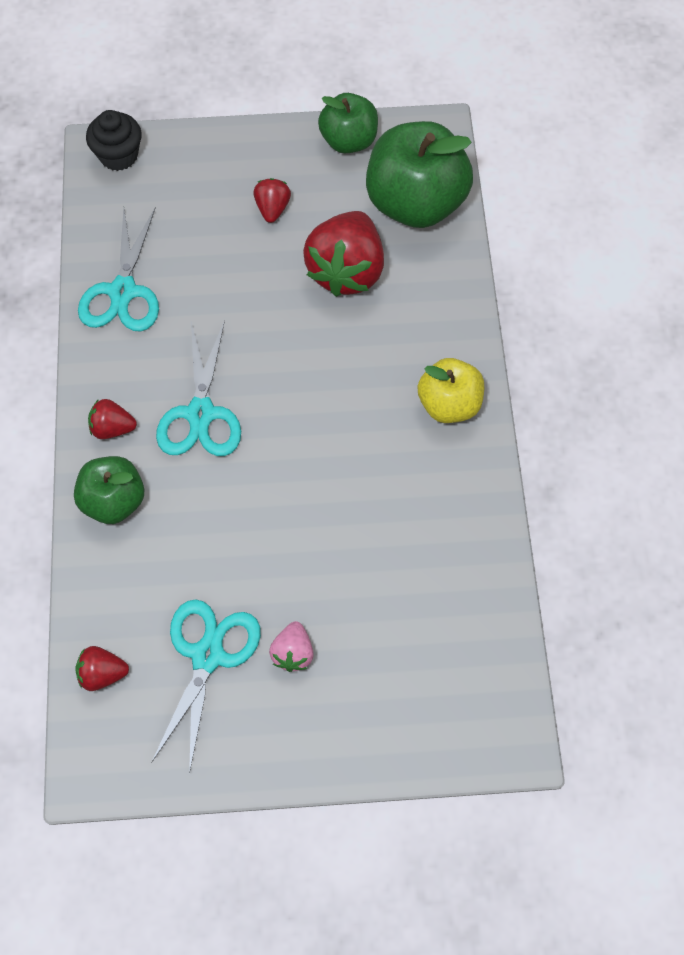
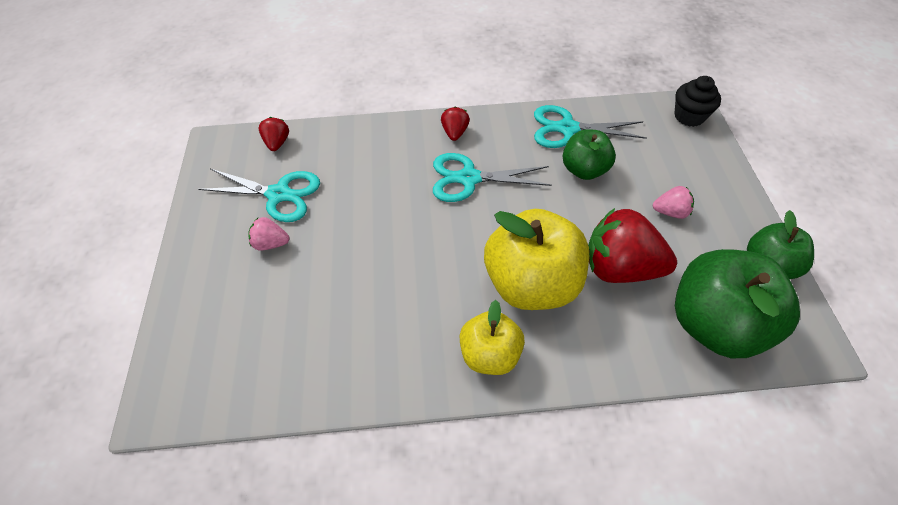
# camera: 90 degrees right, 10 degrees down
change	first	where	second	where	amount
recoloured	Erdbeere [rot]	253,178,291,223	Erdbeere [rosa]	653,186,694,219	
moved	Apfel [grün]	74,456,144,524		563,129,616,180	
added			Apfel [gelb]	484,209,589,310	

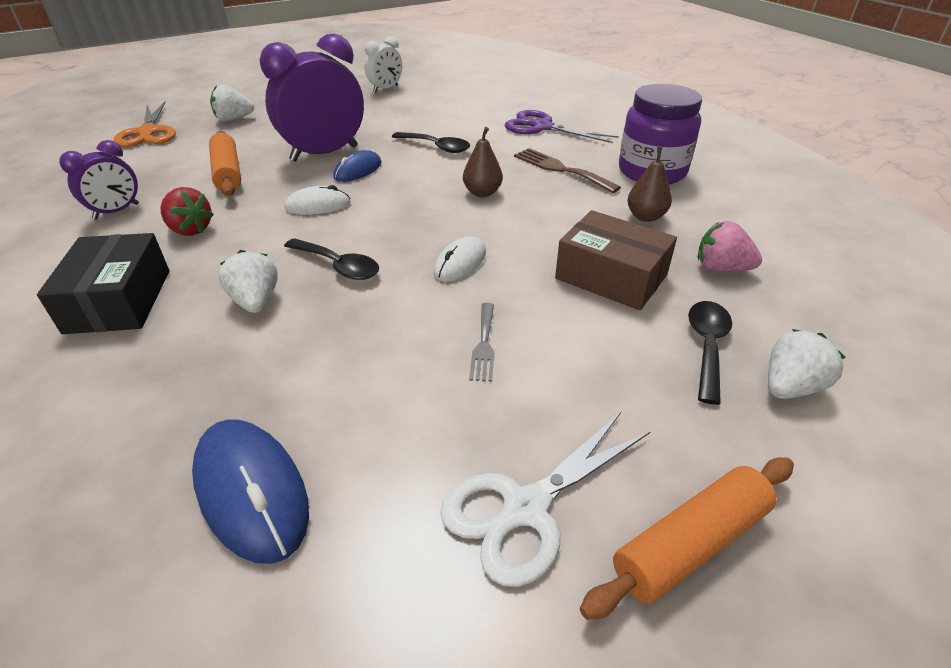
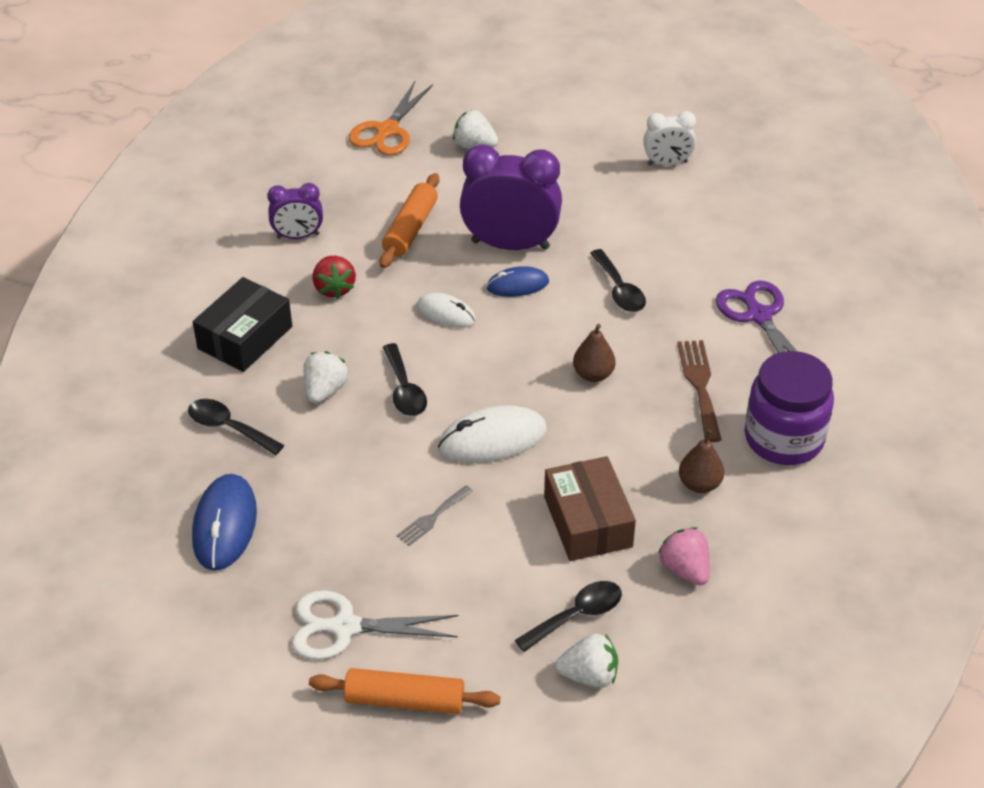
# camera: 40 degrees right, 5 degrees up
change	first	where	second	where	amount
resized	Computermaus [weiß]	434,236,486,282		438,405,547,463	x1.62
added			Löffel [schwarz]	188,399,284,455	

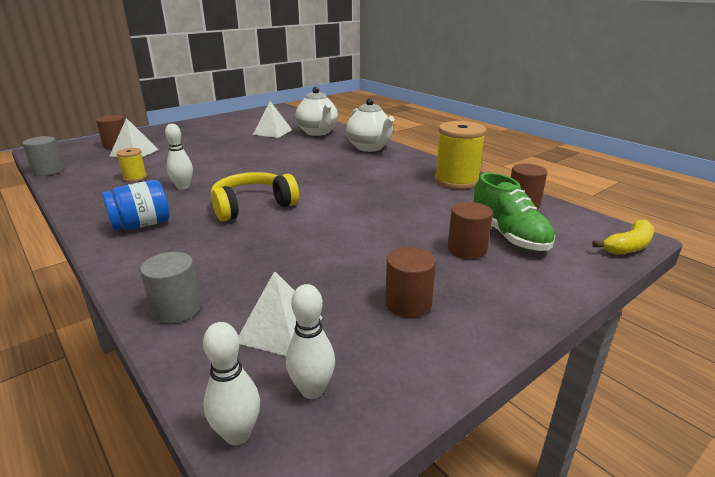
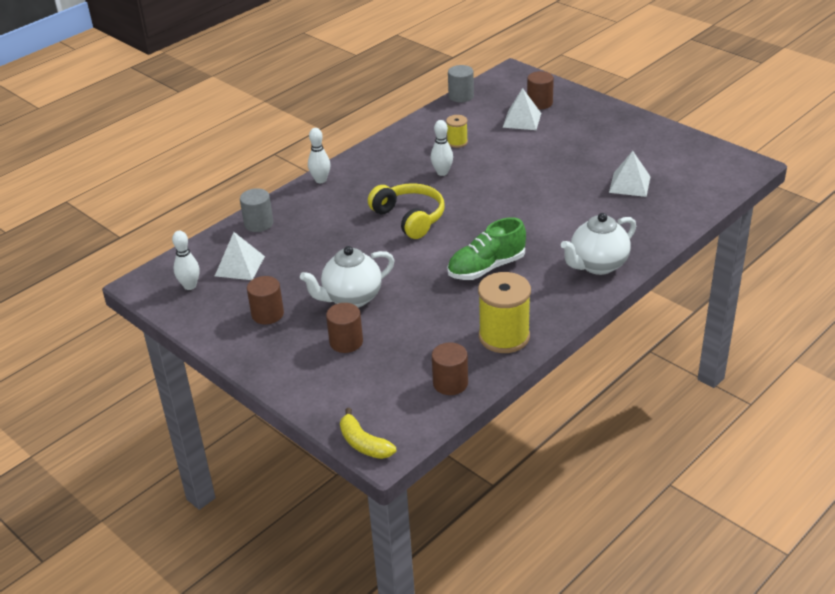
# camera: 85 degrees right, 10 degrees up
change	first	where	second	where	amount
moved	Teekanne [weiß]	296,87,338,136		300,246,395,308	
moved	Schuh [grün]	474,173,555,251		447,217,526,280	
removed	Einmachglas [blau]	102,180,170,231			
moved	Bowlingkegel [weiß]	203,322,260,445		308,128,330,183	

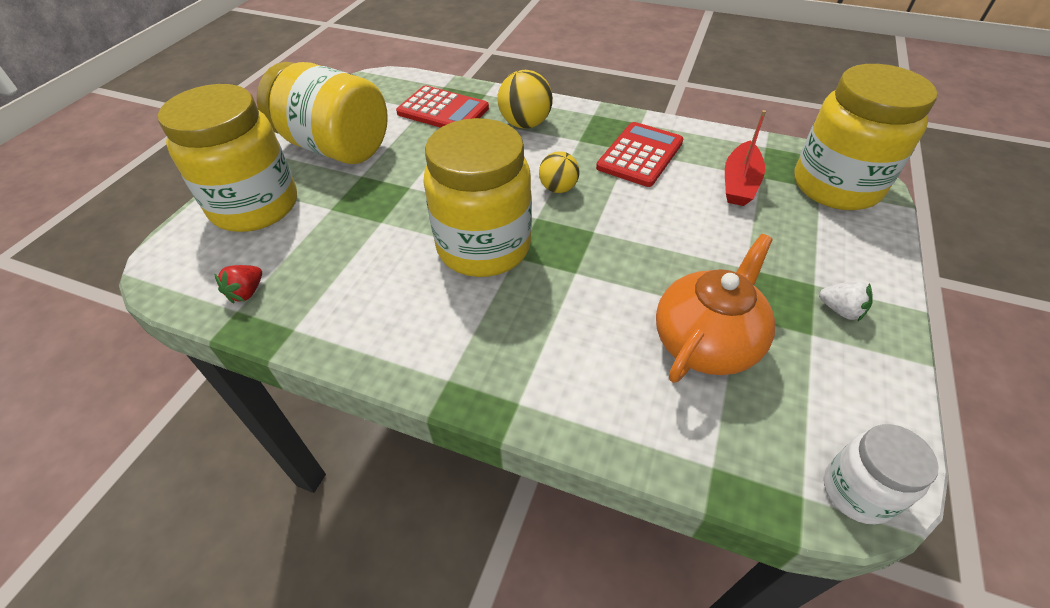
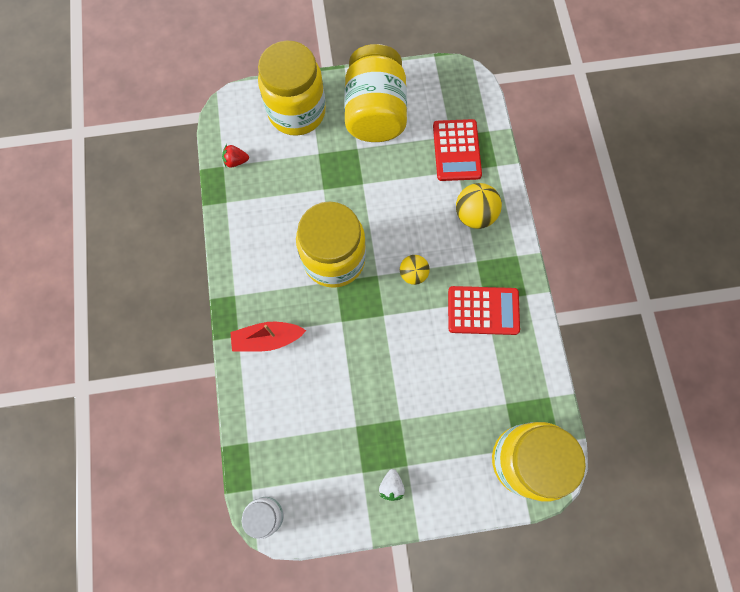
# camera: 60 degrees right, 25 degrees up
change	first	where	second	where	amount
moved	Boot [rot]	725,110,766,206		230,322,306,352	
removed	Teekanne [orange]	656,234,775,383			

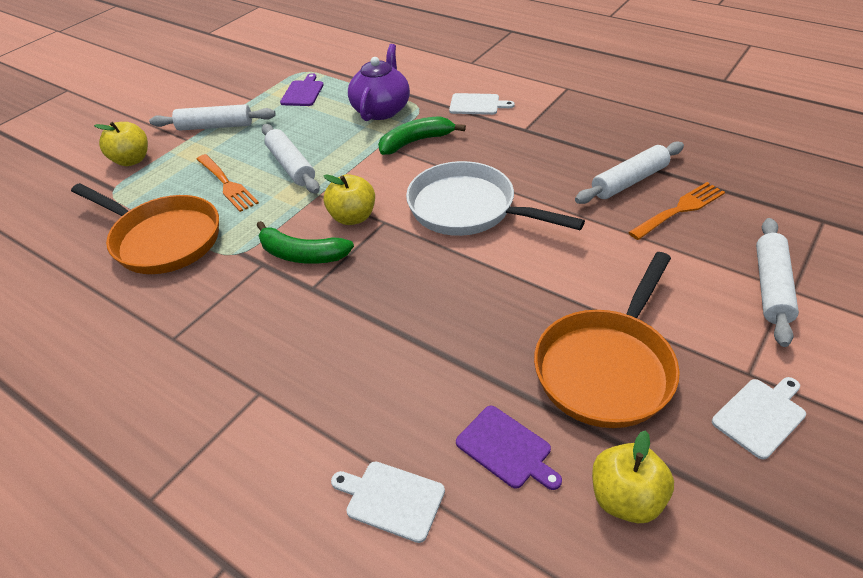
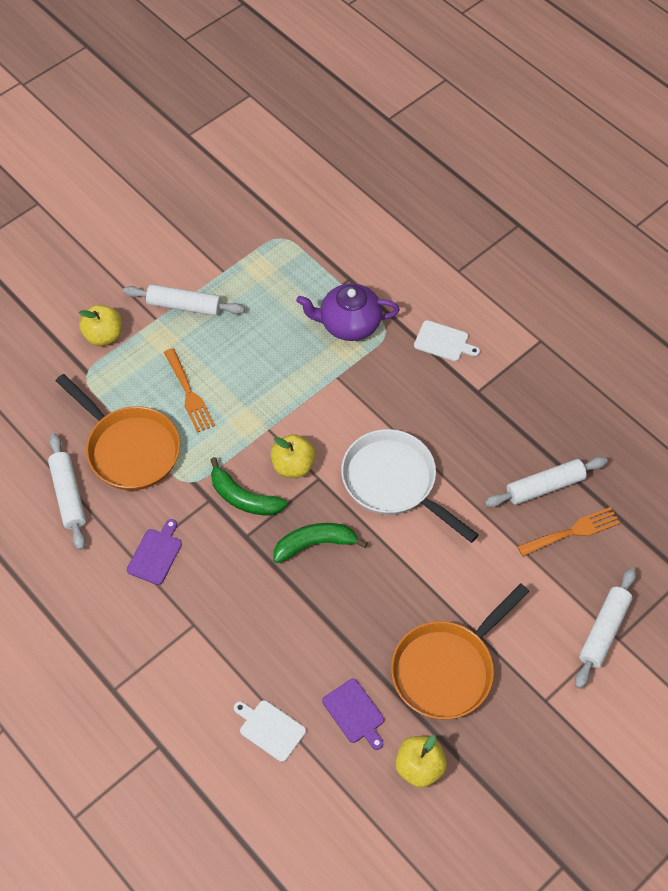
# camera: 10 degrees right, 15 degrees up
change	first	where	second	where	amount
turned	Teekanne [lila]	348,44,410,121		296,283,400,341	120 degrees counterclockwise
moved	Schneidebrett [lila]	280,73,324,106		127,519,182,585	
moved	Banane [grün]	378,116,466,155		274,523,368,563	
moved	Nudelholz [weiß]	262,124,320,194		48,433,86,550	
removed	Schneidebrett [weiß]	712,377,806,459			

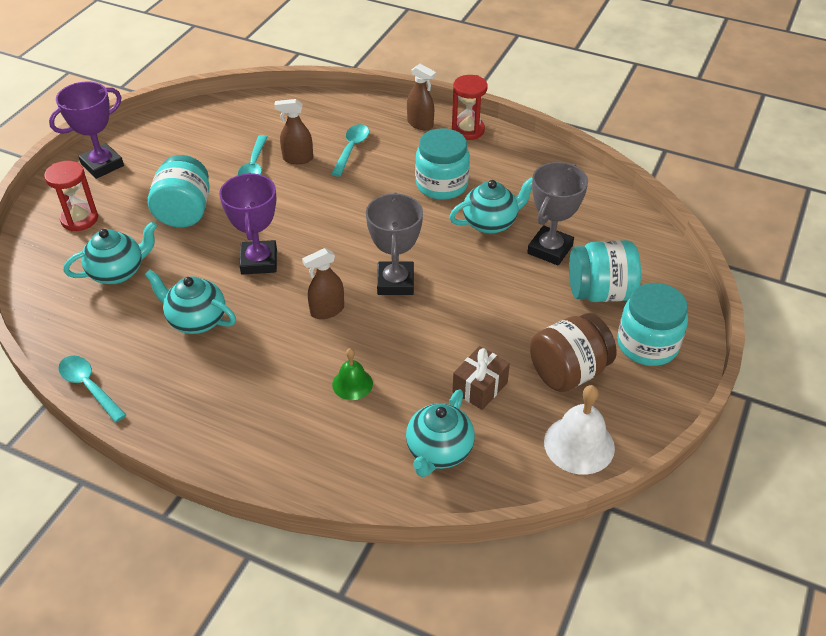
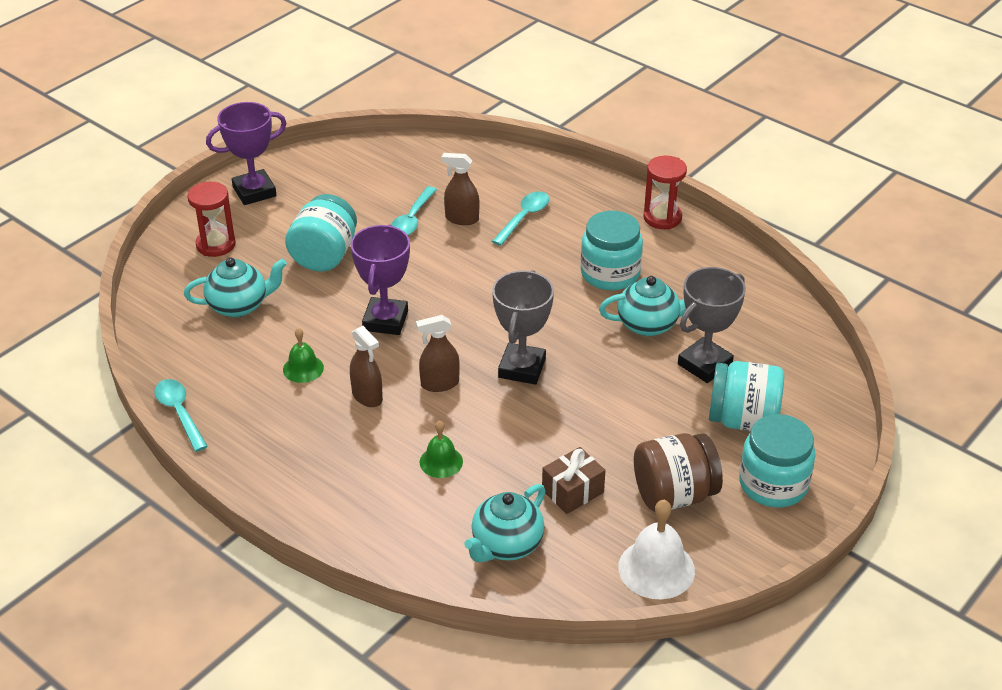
# camera: 15 degrees right, 5 degrees down
change	first	where	second	where	amount
moved	Sprühflasche [braun]	407,64,436,130		350,326,383,407	
replaced	Teekanne [türkis]	145,269,236,334	Glocke [grün]	283,328,324,383	

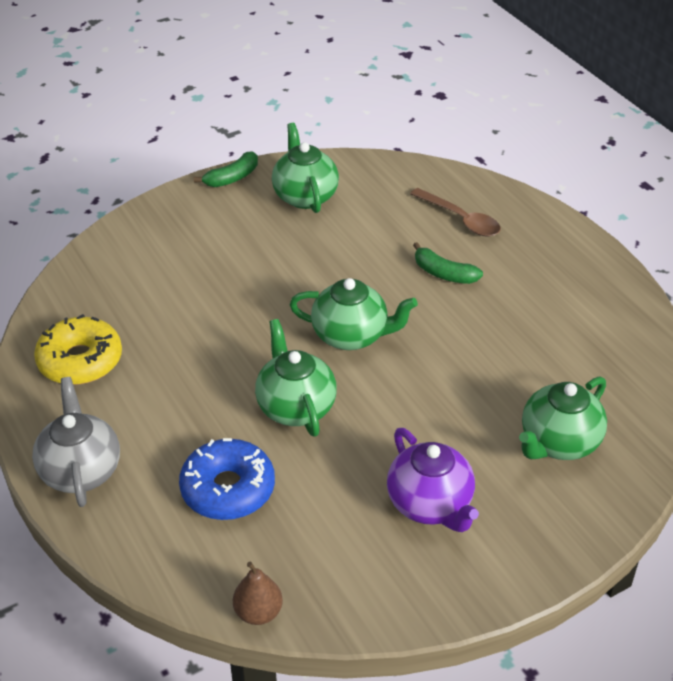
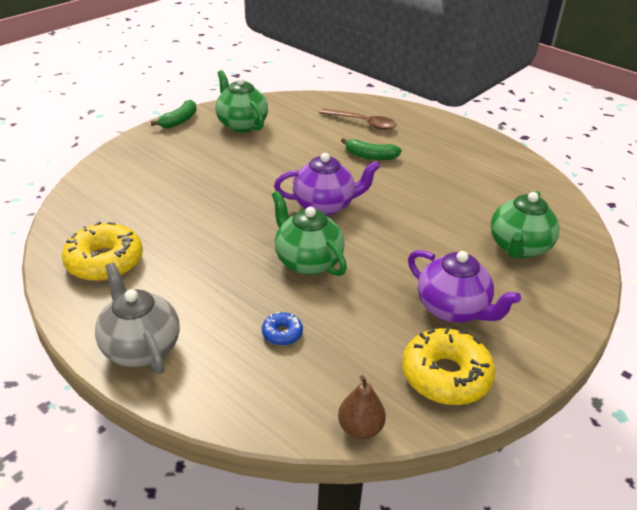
# camera: 20 degrees left, 5 degrees down
change	first	where	second	where	amount
recoloured	Teekanne [grün]	290,278,418,350	Teekanne [lila]	274,153,380,216	
resized	Donut [blau]	179,438,275,520		262,312,303,345	x0.48
added			Donut [gelb]	402,327,495,405	

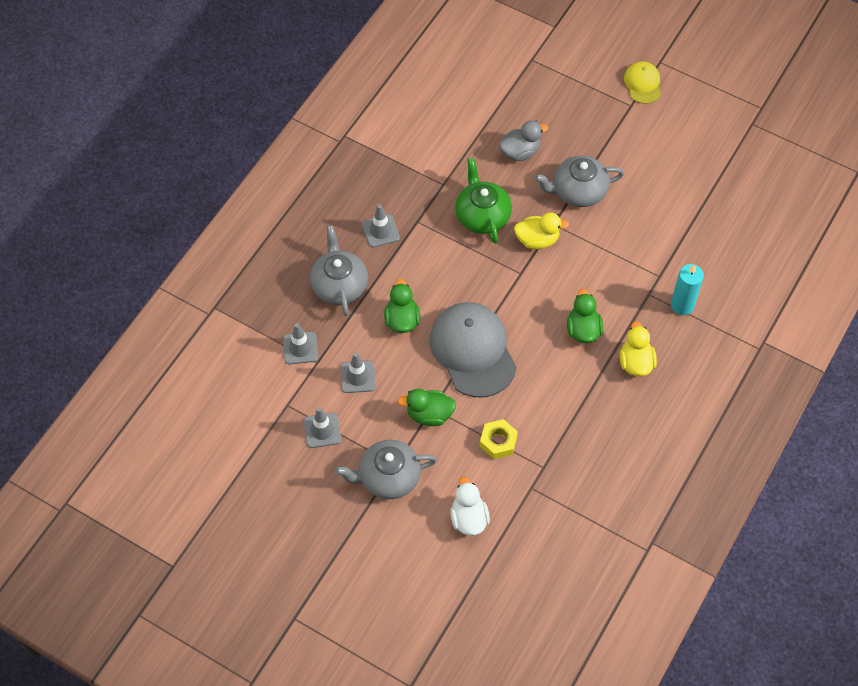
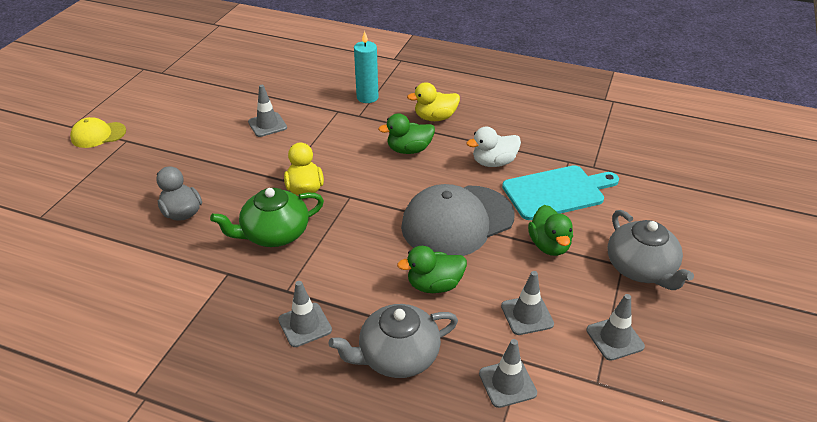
# camera: 100 degrees left, 20 degrees down
change	first	where	second	where	amount
removed	Teekanne [grau]	534,156,624,207			
replaced	Sechskantmutter [gelb]	480,419,518,459	Schneidebrett [türkis]	502,165,619,220	
moved	Ente [weiß]	450,477,490,536		467,127,521,167	
added			Leitkegel [grau]	248,85,287,137	

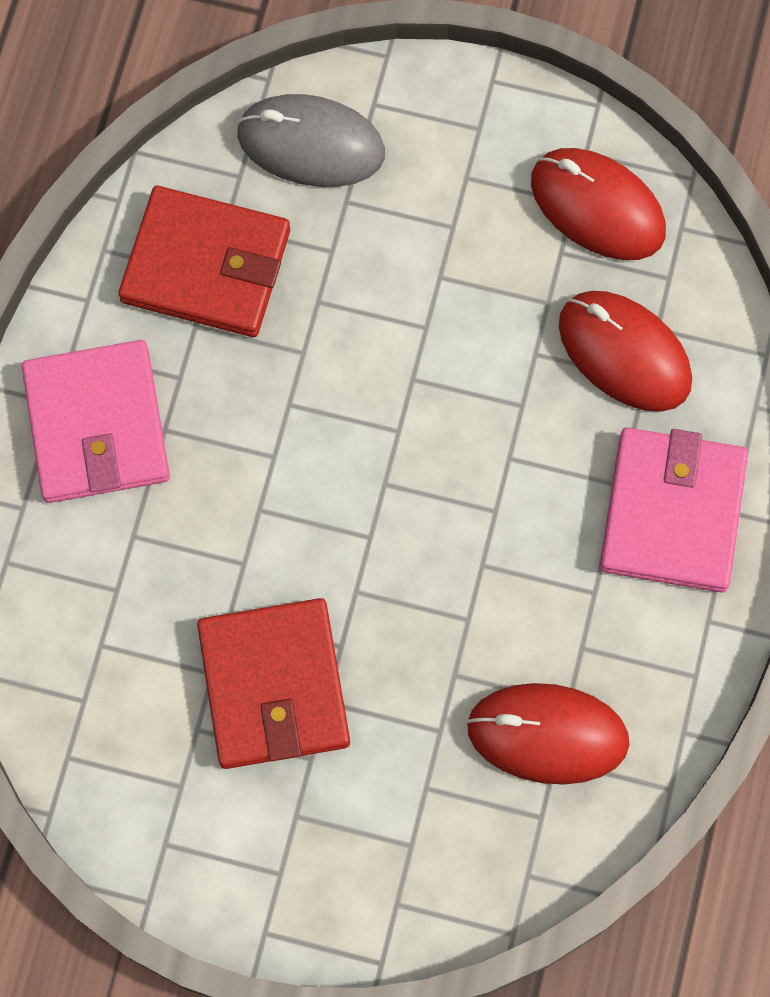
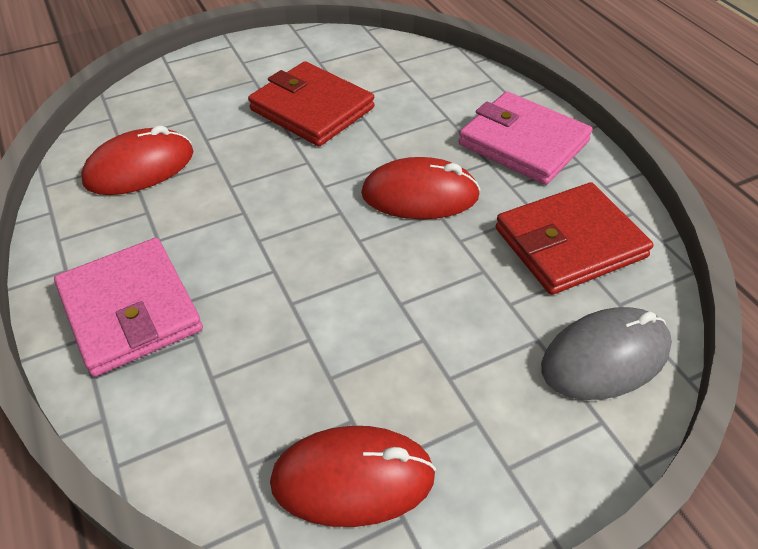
# camera: 140 degrees right, 25 degrees down
change	first	where	second	where	amount
moved	Computermaus [rot]	559,291,692,412		361,157,480,219	

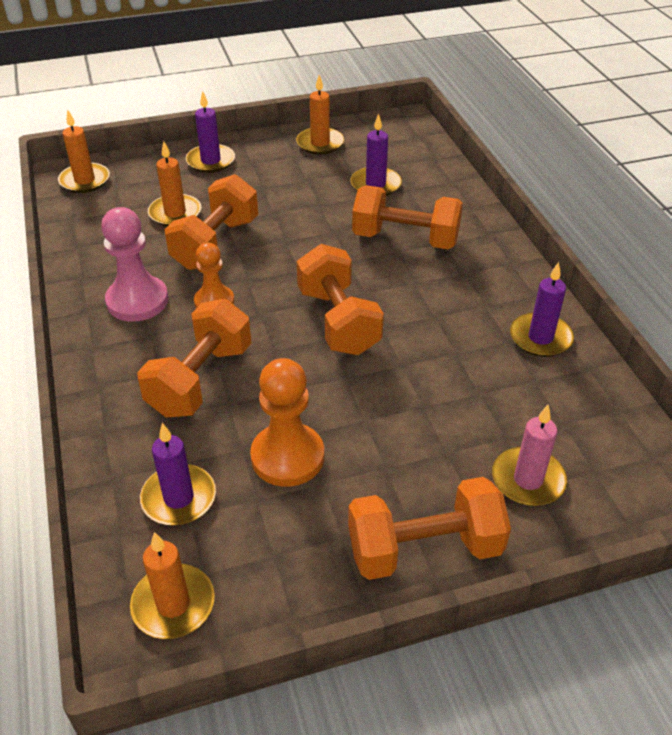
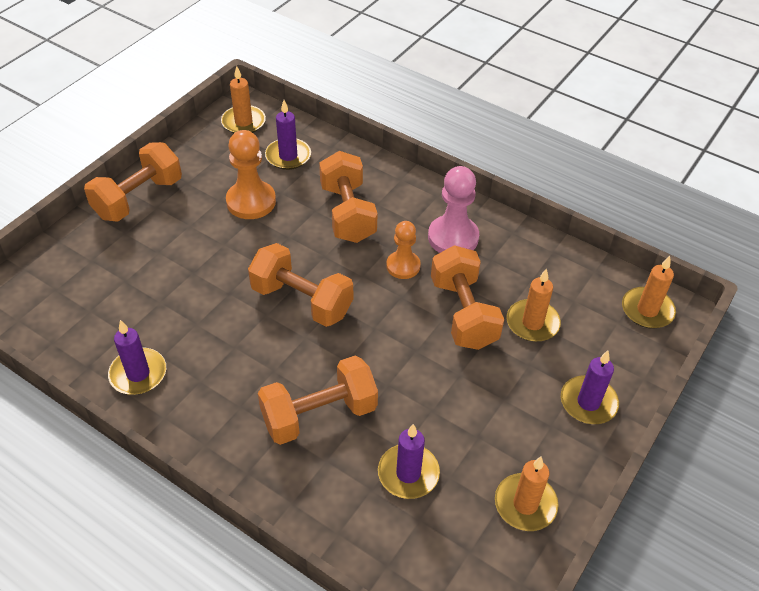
# camera: 140 degrees right, 5 degrees up
change	first	where	second	where	amount
removed	Kerze [rosa]	492,405,567,506			

